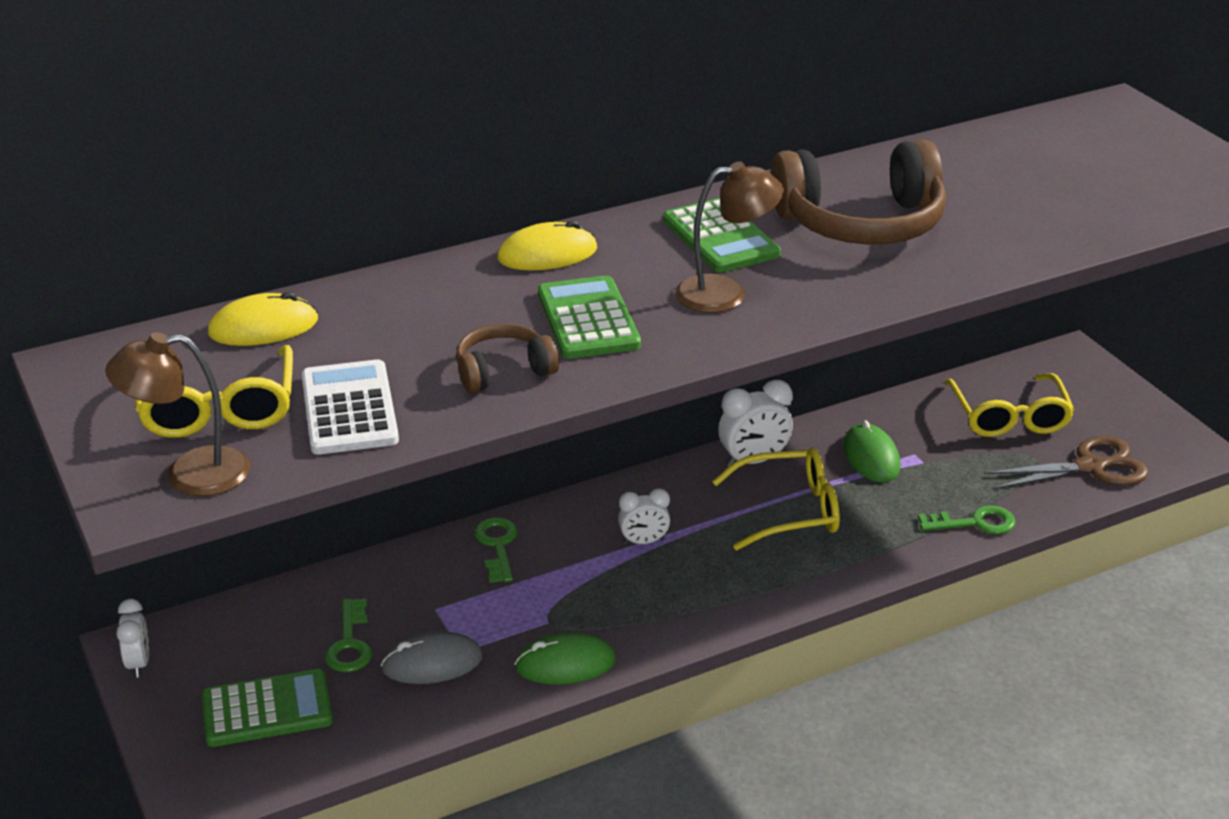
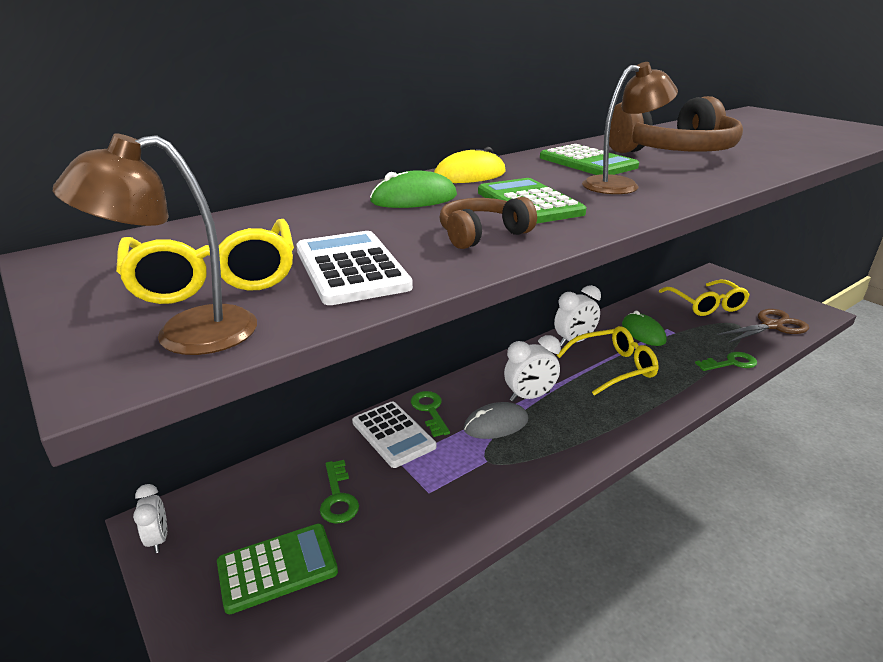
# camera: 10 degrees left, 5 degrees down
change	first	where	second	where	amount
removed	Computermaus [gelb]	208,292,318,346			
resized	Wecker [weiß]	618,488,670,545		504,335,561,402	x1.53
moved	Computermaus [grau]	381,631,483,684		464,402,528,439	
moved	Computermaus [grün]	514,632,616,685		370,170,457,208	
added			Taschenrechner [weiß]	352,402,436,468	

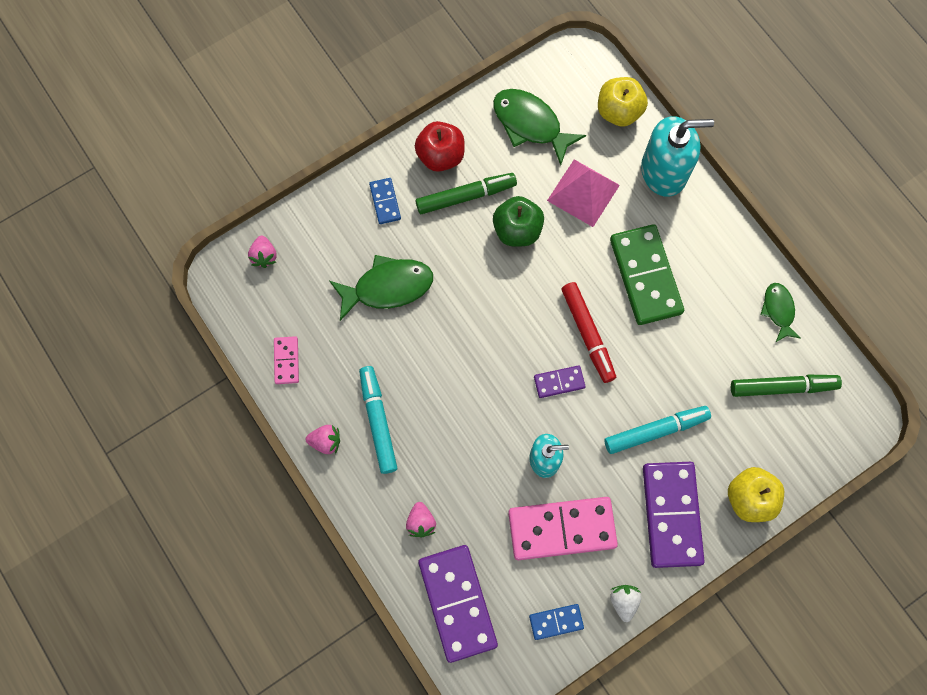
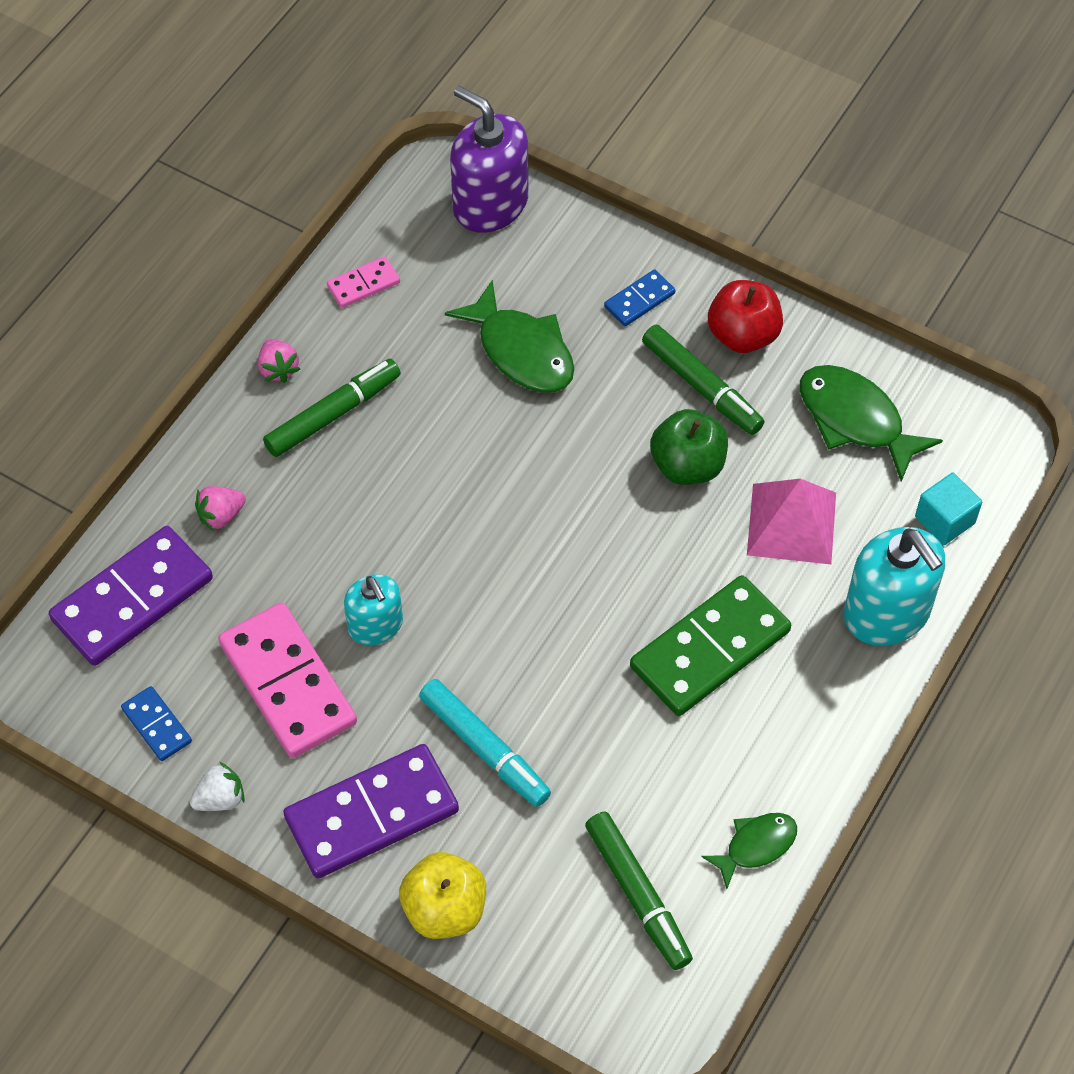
# camera: 65 degrees right, 15 degrees down
change	first	where	second	where	amount
replaced	Apfel [gelb]	598,77,648,127	Kubus [türkis]	915,472,982,545	
turned	Fisch [grün]	493,89,586,165		800,365,943,482	60 degrees counterclockwise
replaced	Erdbeere [rosa]	248,235,277,268	Seifenspender [lila]	450,86,528,233	
removed	Filzstift [rot]	561,282,616,383			
removed	Dominostein [lila]	534,365,585,398			
recoloured	Filzstift [türkis]	359,366,397,474	Filzstift [grün]	263,359,401,457	

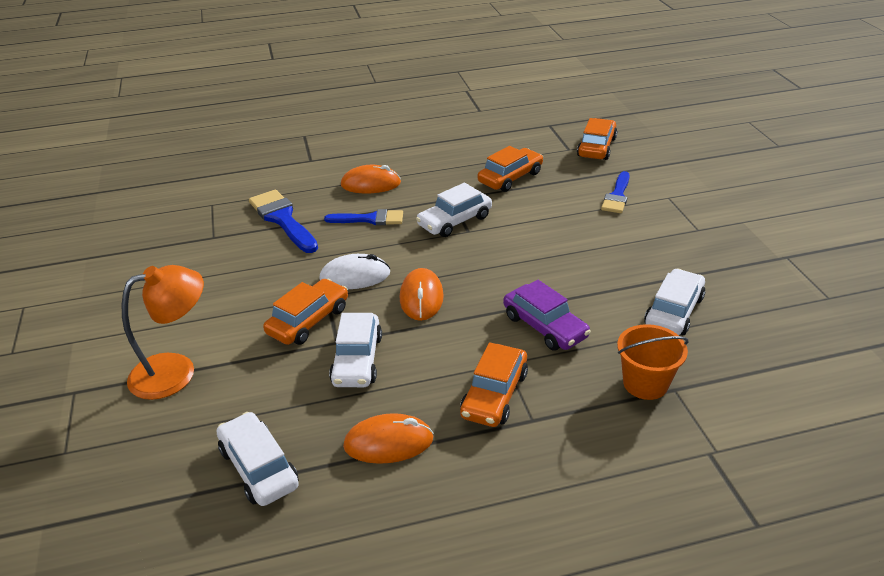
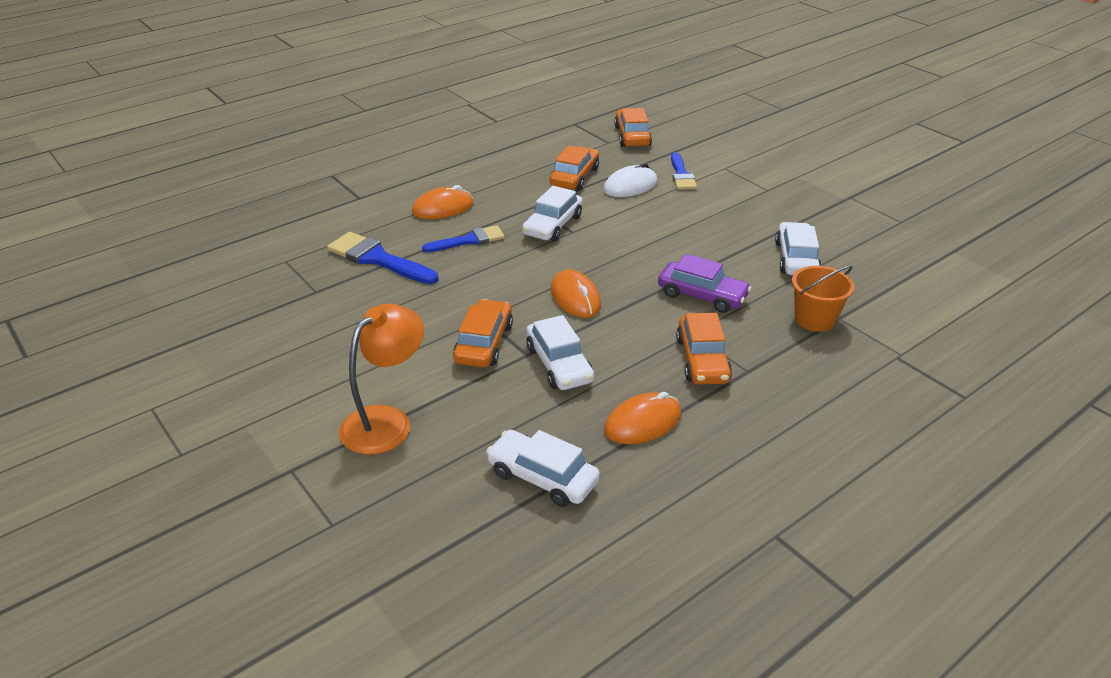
# camera: 25 degrees left, 0 degrees up
change	first	where	second	where	amount
moved	Computermaus [weiß]	319,254,390,289		603,163,657,197	

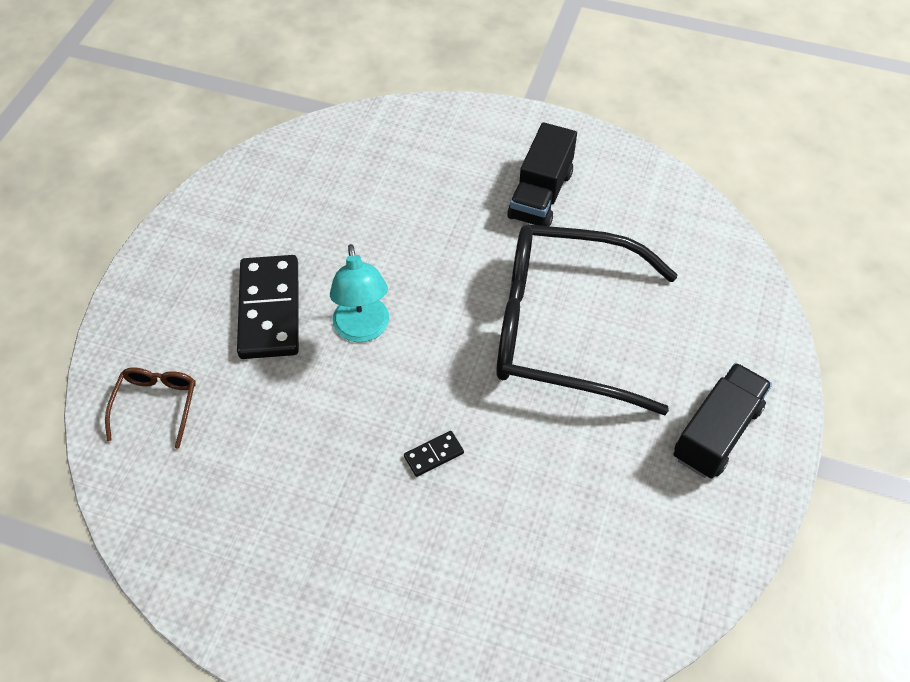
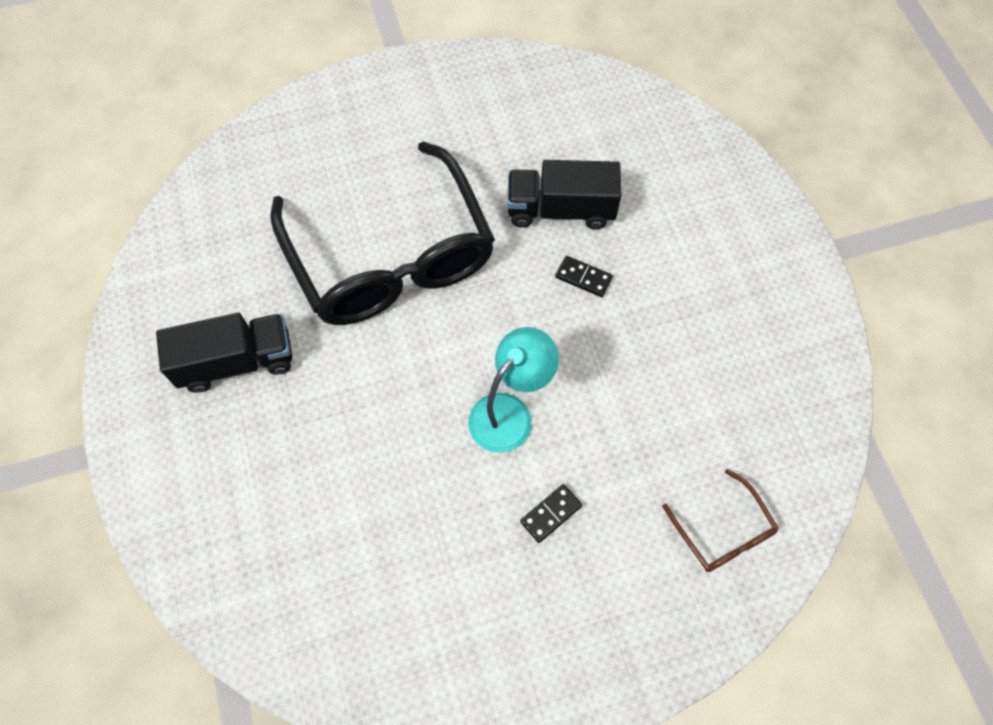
# camera: 125 degrees left, 10 degrees up
change	first	where	second	where	amount
resized	Dominostein [schwarz]	237,255,299,359		520,484,582,543	x0.43
moved	Lastwagen [schwarz]	673,363,772,479		507,160,621,229	
turned	Brille [braun]	105,367,196,449		662,469,778,572	90 degrees counterclockwise

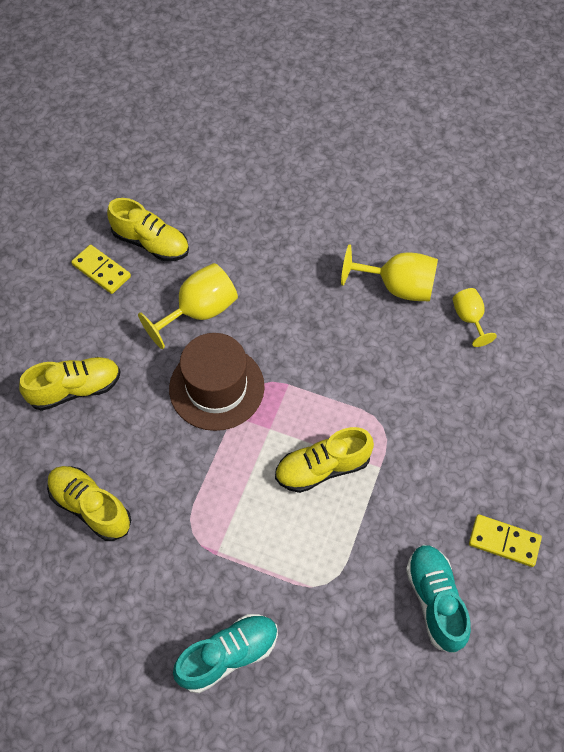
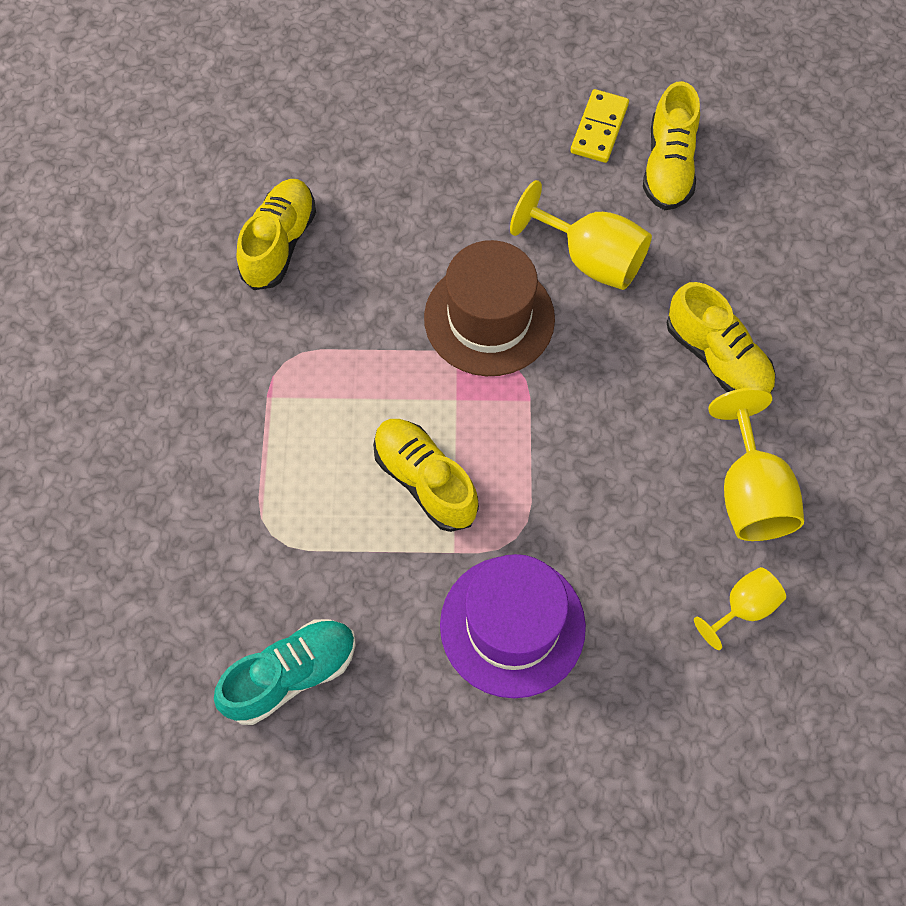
# camera: 70 degrees right, 5 degrees up
change	first	where	second	where	amount
moved	Schuh [gelb]	19,357,121,411		666,282,775,393	
removed	Dominostein [gelb]	469,514,542,567			
removed	Schuh [türkis]	173,614,278,693			
added			Hut [lila]	440,554,586,698	

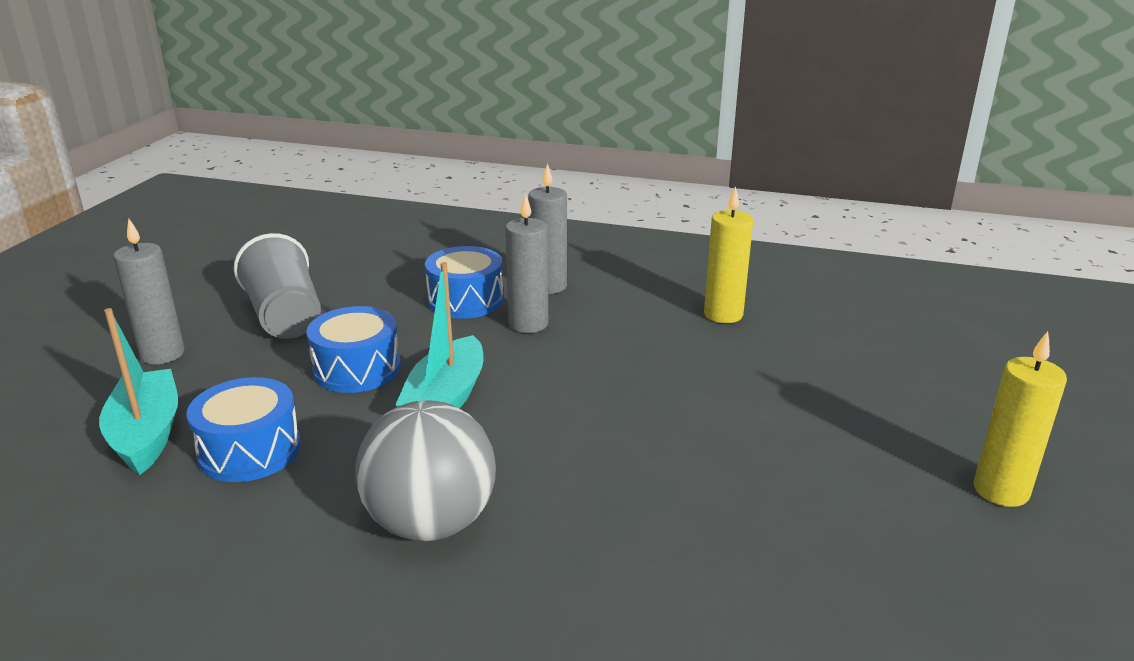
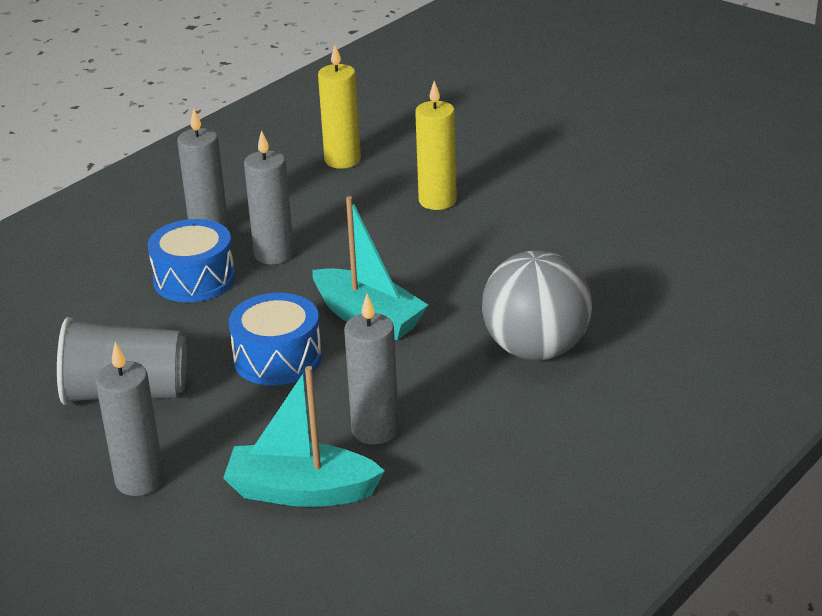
# camera: 65 degrees left, 5 degrees up
change	first	where	second	where	amount
moved	Kerze [gelb]	974,331,1067,507		415,81,457,210	
replaced	Trommel [blau]	187,377,301,482	Kerze [grau]	344,294,399,444	

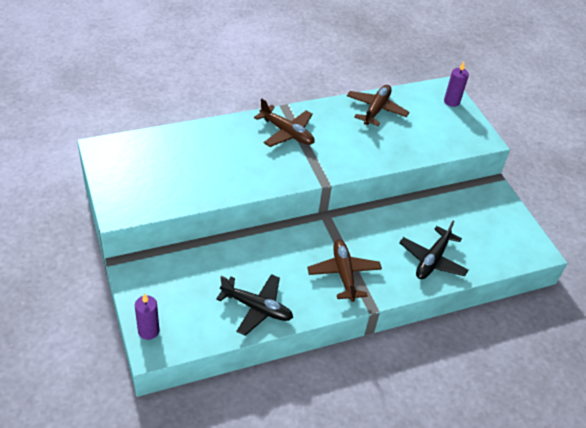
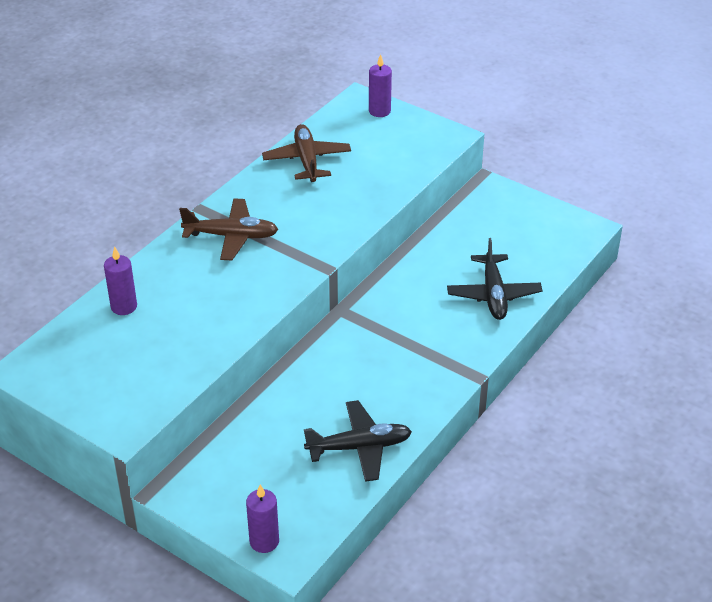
# camera: 30 degrees left, 5 degrees down
change	first	where	second	where	amount
removed	Flugzeug [braun]	307,240,382,302			
added			Kerze [lila]	104,246,137,315	

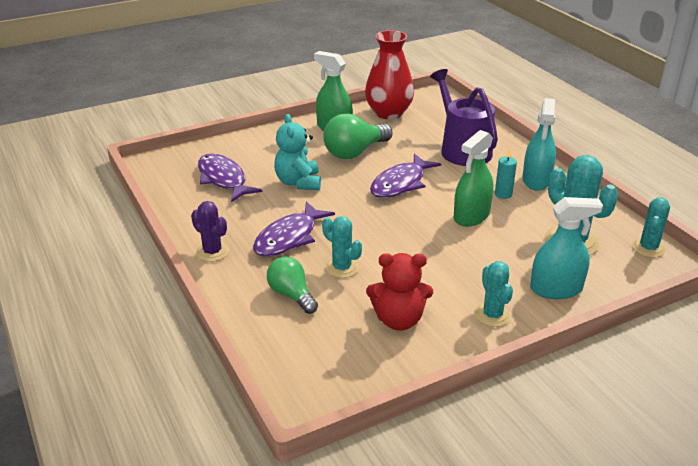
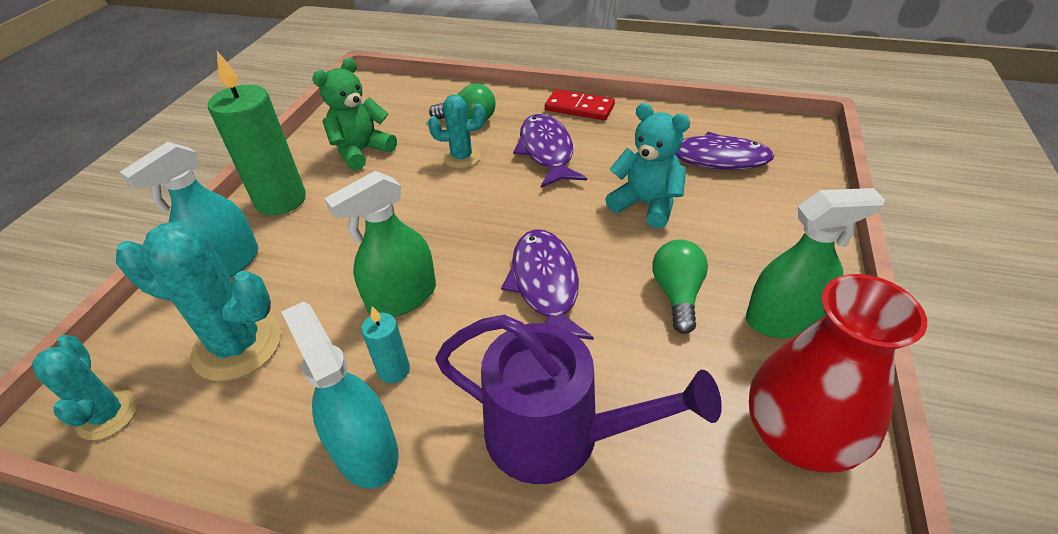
# camera: 135 degrees right, 10 degrees up
change	first	where	second	where	amount
resized	Glühbirne [grün]	323,113,393,159		653,239,708,334	x0.66
turned	Sprühflasche [grün]	454,130,493,227		324,171,436,317	120 degrees counterclockwise
replaced	Kaktus [lila]	191,201,229,262	Dominostein [rot]	545,89,615,120	
recoloured	Teddybär [rot]	366,253,433,331	Teddybär [grün]	312,58,397,171	
replaced	Kaktus [türkis]	475,261,513,327	Kerze [grün]	208,51,306,215	

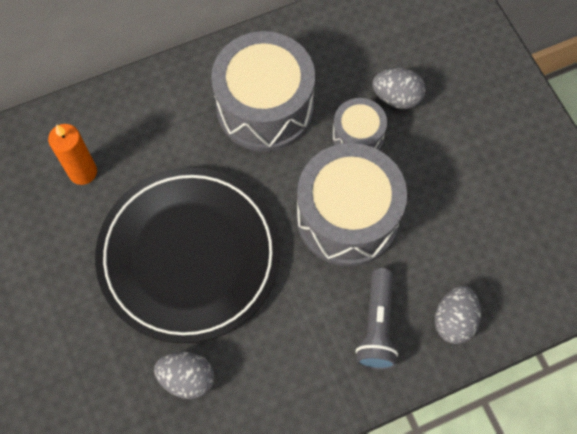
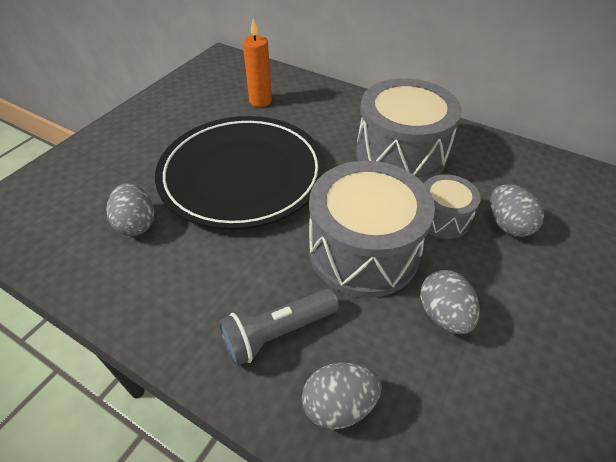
# camera: 55 degrees right, 20 degrees down
change	first	where	second	where	amount
added			Ei [grau]	420,270,480,334	

